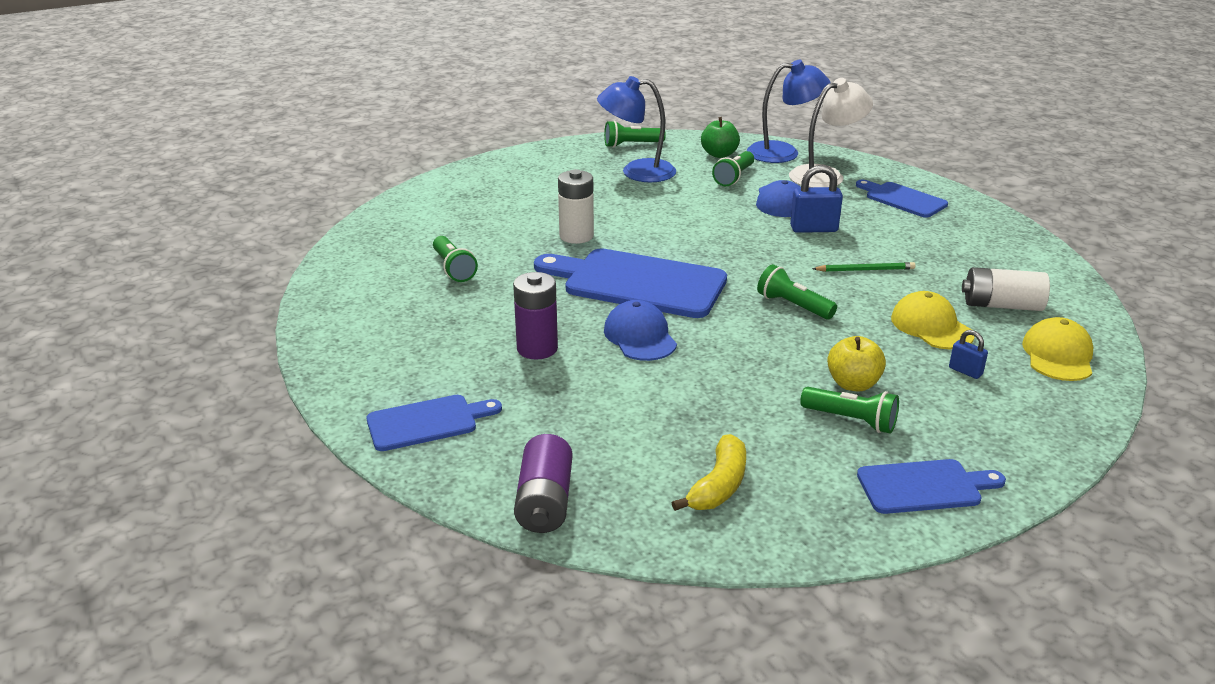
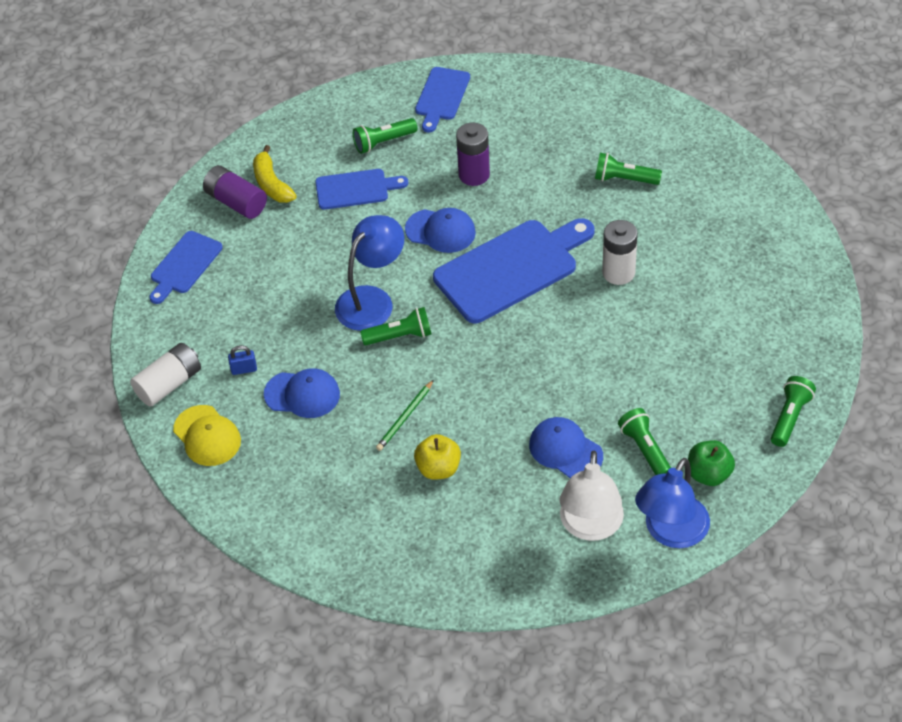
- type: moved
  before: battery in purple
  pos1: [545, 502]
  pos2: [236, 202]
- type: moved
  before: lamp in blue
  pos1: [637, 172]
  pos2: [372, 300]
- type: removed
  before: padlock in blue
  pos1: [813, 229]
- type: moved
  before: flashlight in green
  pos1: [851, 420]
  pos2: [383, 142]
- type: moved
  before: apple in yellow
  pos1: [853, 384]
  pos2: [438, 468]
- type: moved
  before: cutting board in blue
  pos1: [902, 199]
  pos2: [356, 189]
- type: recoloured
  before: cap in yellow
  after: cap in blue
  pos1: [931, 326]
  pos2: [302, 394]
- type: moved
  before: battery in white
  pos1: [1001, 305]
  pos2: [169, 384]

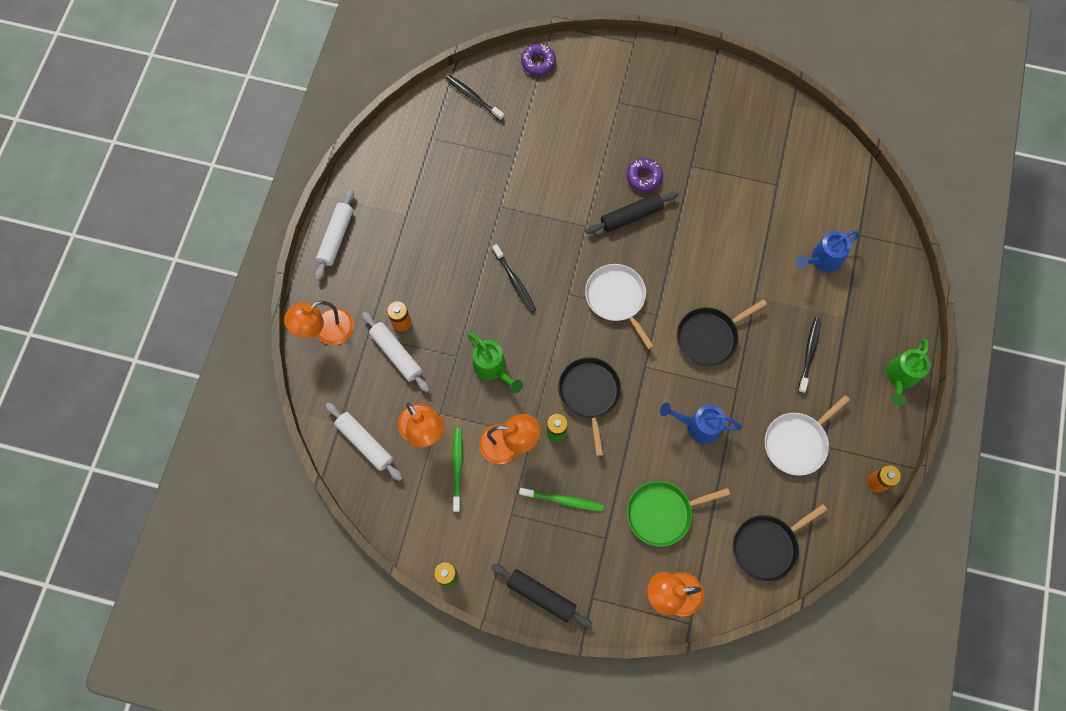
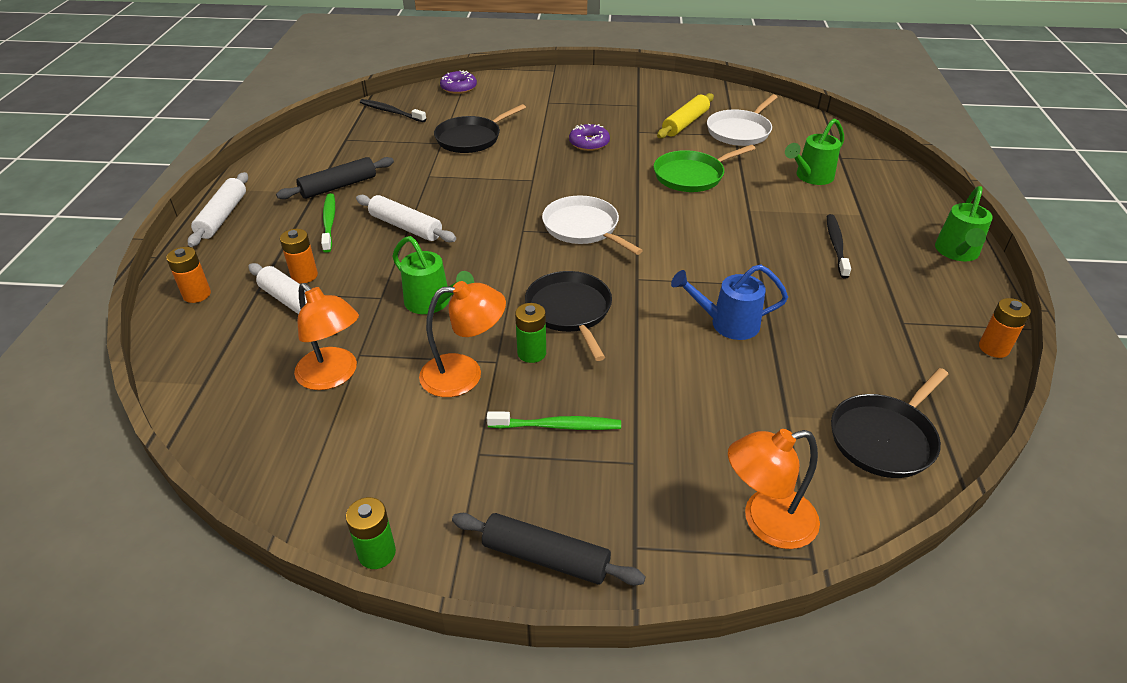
- type: replaced
  before: lamp in orange
  after: battery in orange
  pos1: [326, 331]
  pos2: [197, 294]
- type: moved
  before: rolling pin in white
  pos1: [365, 443]
  pos2: [406, 227]
- type: moved
  before: toothbrush in green
  pos1: [457, 468]
  pos2: [329, 222]
- type: removed
  before: toothbrush in black
  pos1: [515, 281]
- type: moved
  before: rolling pin in black
  pos1: [631, 216]
  pos2: [338, 186]
- type: moved
  before: pan in green
  pos1: [662, 513]
  pos2: [691, 175]
- type: moved
  before: pan in black
  pos1: [709, 337]
  pos2: [471, 138]
- type: moved
  before: pan in white
  pos1: [797, 442]
  pos2: [740, 131]
- type: recoloured
  before: watering can in blue
  after: watering can in green
  pos1: [822, 260]
  pos2: [811, 177]
- type: added
  after: rolling pin in yellow
  pos2: [685, 123]

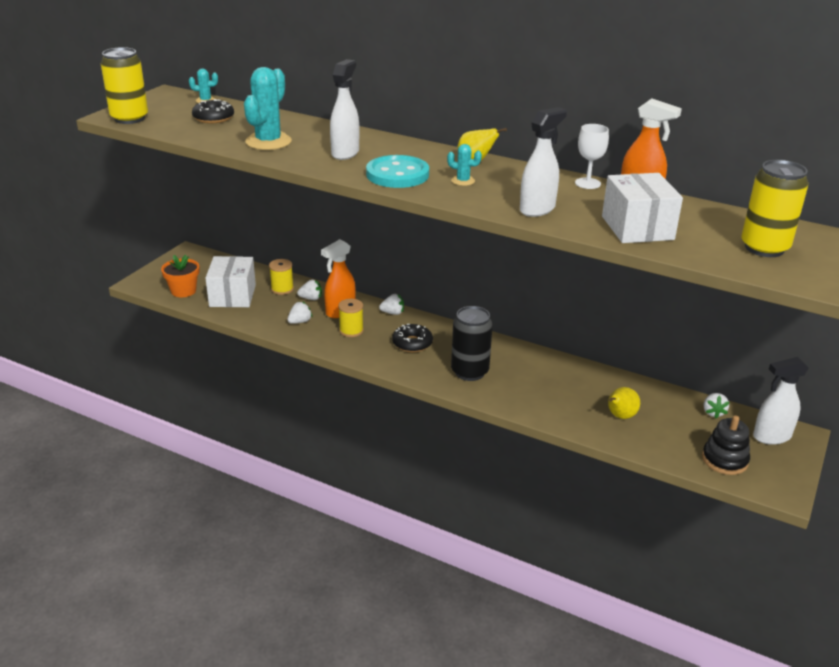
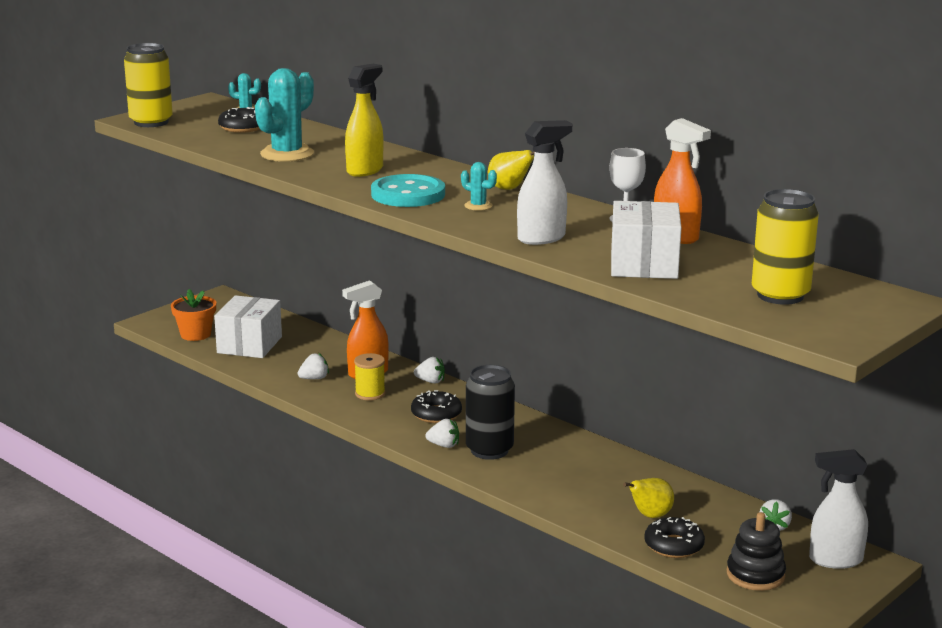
- type: removed
  before: spool in yellow
  pos1: [282, 289]
- type: moved
  before: strawberry in white
  pos1: [311, 298]
  pos2: [444, 445]
- type: recoloured
  before: spray bottle in white
  after: spray bottle in yellow
  pos1: [345, 153]
  pos2: [365, 170]
- type: added
  after: donut in black
  pos2: [674, 546]

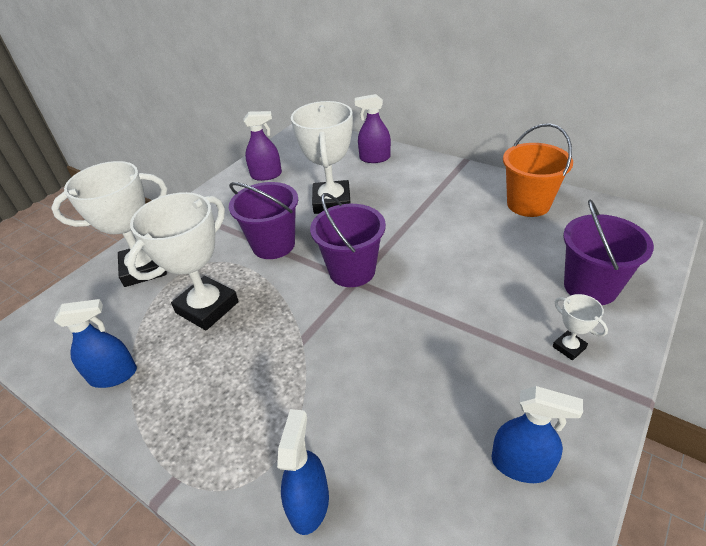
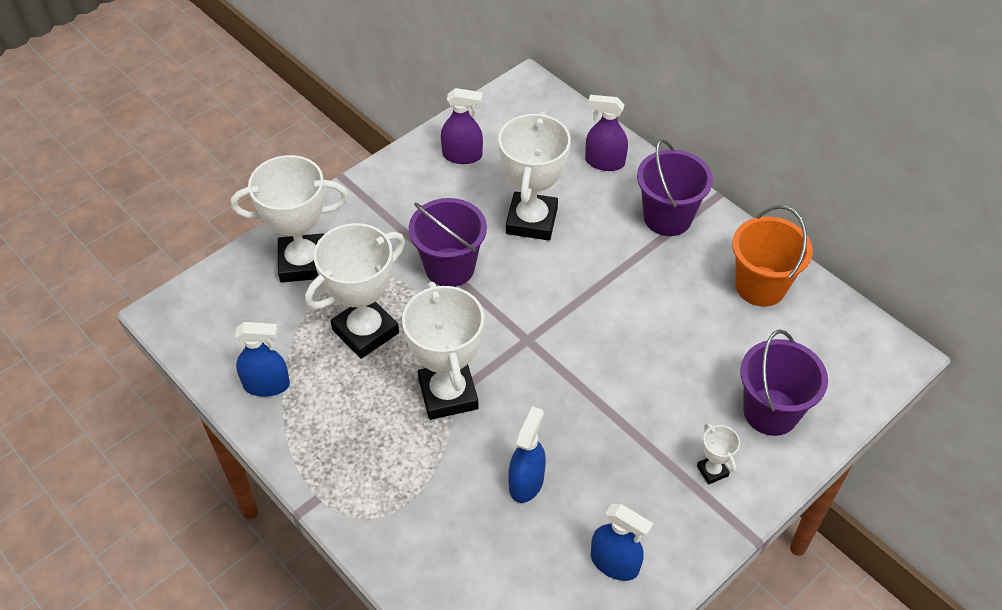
- type: moved
  before: spray bottle in blue
  pos1: [309, 504]
  pos2: [526, 482]
- type: moved
  before: bucket in purple
  pos1: [352, 271]
  pos2: [667, 218]
- type: added
  after: trophy in white
  pos2: [448, 394]

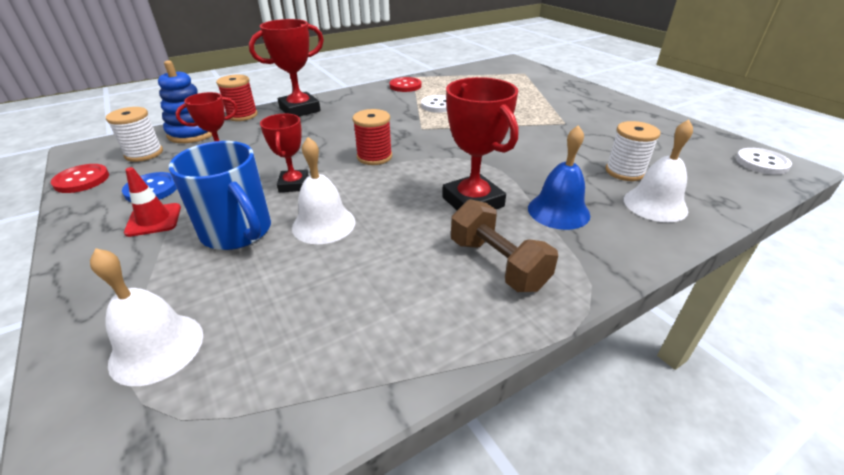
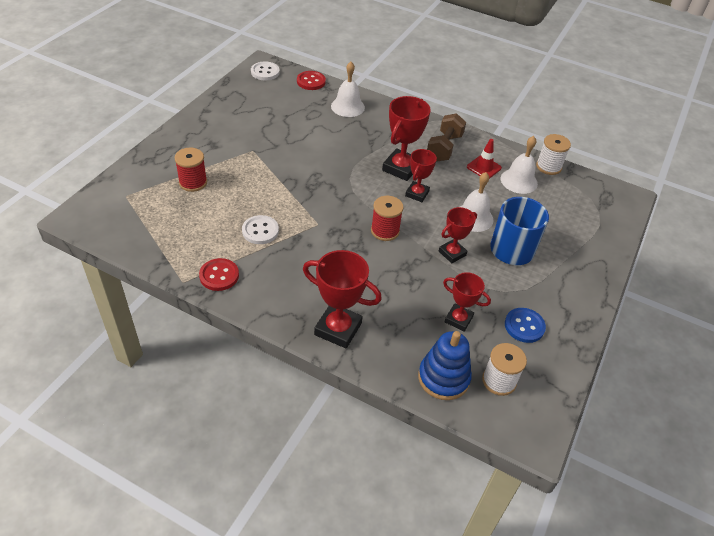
- type: moved
  before: button in red
  pos1: [82, 180]
  pos2: [311, 81]
- type: moved
  before: bell in white
  pos1: [157, 348]
  pos2: [519, 181]
- type: moved
  before: traffic cone in red
  pos1: [154, 220]
  pos2: [484, 167]
- type: moved
  before: spool in red
  pos1: [242, 115]
  pos2: [193, 182]
- type: removed
  before: bell in blue
  pos1: [558, 211]
- type: moved
  before: spool in white
  pos1: [625, 172]
  pos2: [548, 167]
- type: added
  after: trophy in red
  pos2: [417, 194]

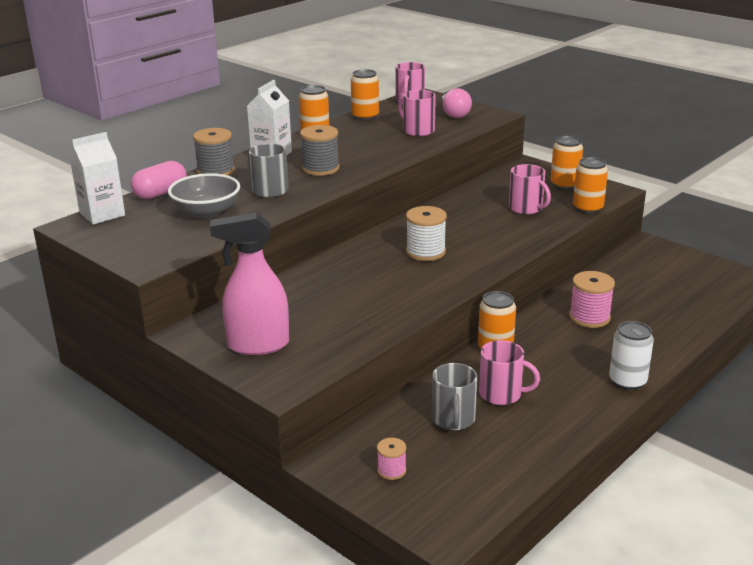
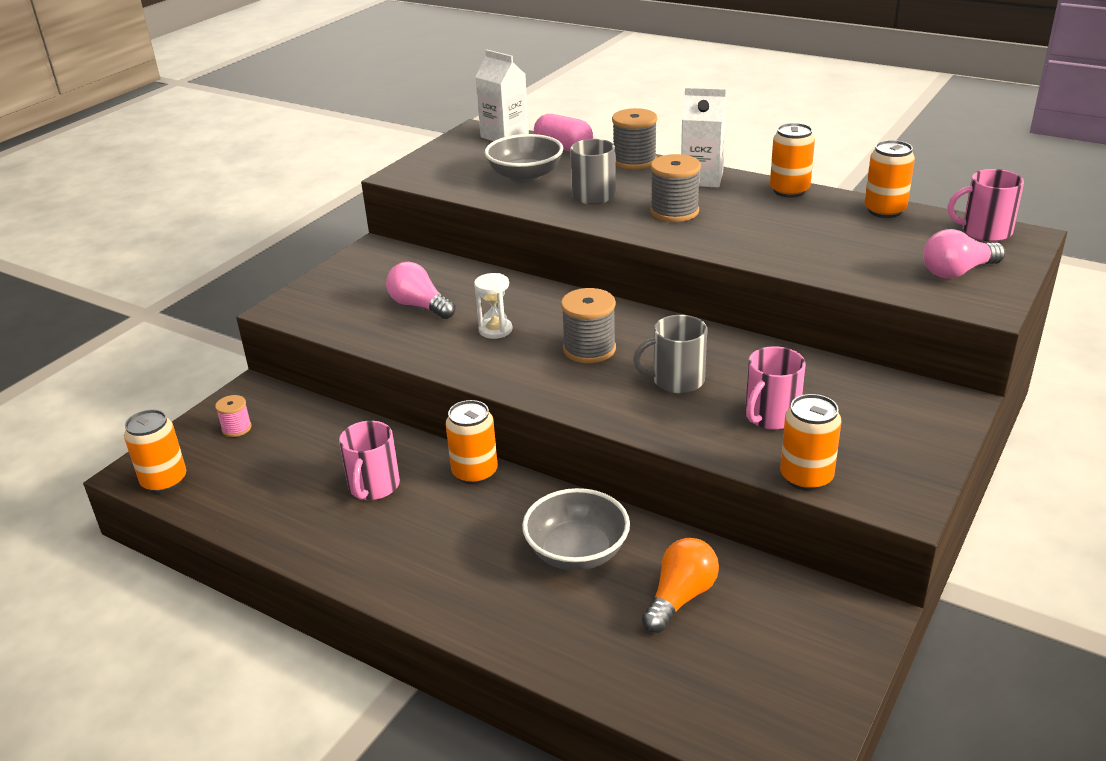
- type: removed
  before: spray bottle in pink
  pos1: [257, 345]
- type: removed
  before: mug in pink
  pos1: [418, 131]
- type: recoloured
  before: spool in white
  after: spool in grey
  pos1: [425, 252]
  pos2: [589, 349]
- type: moved
  before: mug in grey
  pos1: [453, 419]
  pos2: [676, 380]
- type: moved
  before: can in orange
  pos1: [564, 184]
  pos2: [164, 481]
- type: replaced
  before: spool in pink
  after: bowl in grey
  pos1: [589, 317]
  pos2: [577, 552]
- type: removed
  before: can in white
  pos1: [627, 381]
- type: added
  after: light bulb in pink
  pos2: [419, 306]
- type: added
  after: hourglass in white
  pos2: [495, 330]
- type: added
  after: light bulb in orange
  pos2: [680, 597]

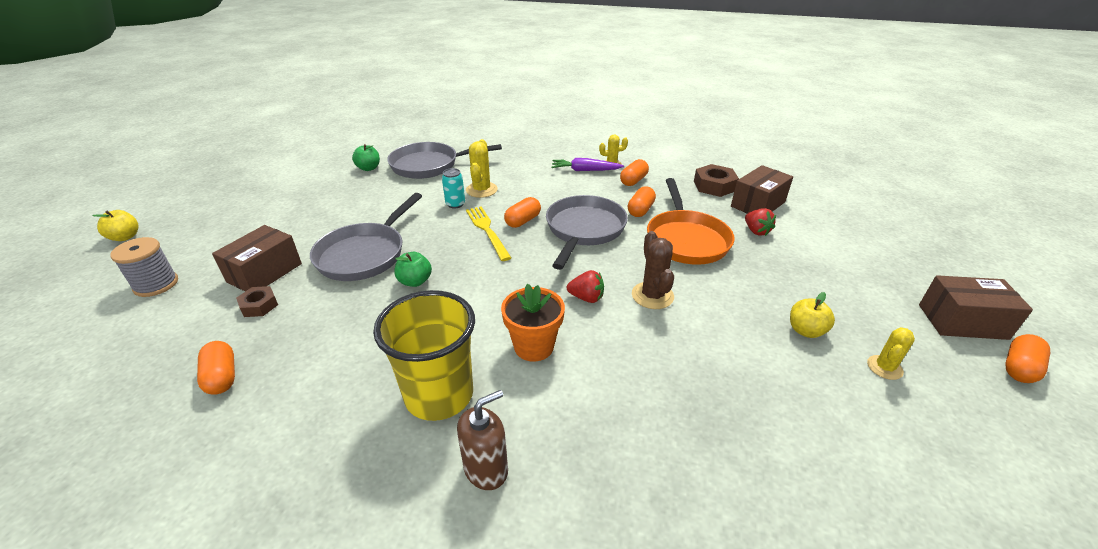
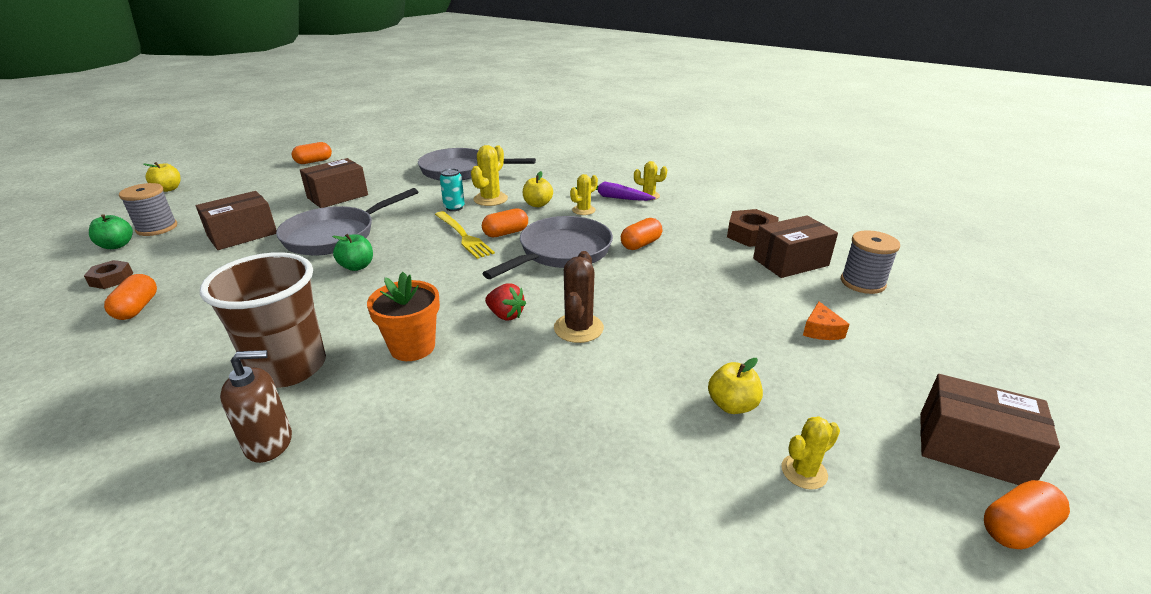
- type: moved
  before: nut in brown
  pos1: [259, 305]
  pos2: [111, 279]
- type: moved
  before: apple in green
  pos1: [368, 168]
  pos2: [117, 245]
- type: recoloured
  before: cup in yellow
  after: cup in brown
  pos1: [439, 395]
  pos2: [288, 367]
- type: turned
  before: fork in yellow
  pos1: [487, 231]
  pos2: [463, 236]
  turn: 150
- type: moved
  before: capsule in orange
  pos1: [633, 181]
  pos2: [314, 161]
- type: removed
  before: pan in orange
  pos1: [686, 239]
- type: removed
  before: strawberry in red
  pos1: [756, 231]
- type: added
  after: box in brown
  pos2: [337, 196]
- type: added
  after: apple in yellow
  pos2: [537, 204]
- type: added
  after: cactus in yellow
  pos2: [583, 210]
- type: added
  after: cheese in orange
  pos2: [821, 330]
- type: added
  after: spool in grey
  pos2: [862, 283]

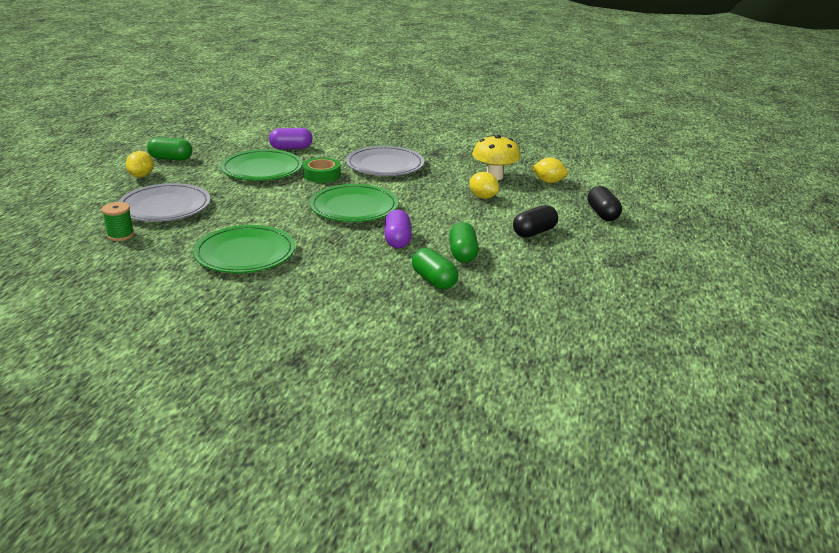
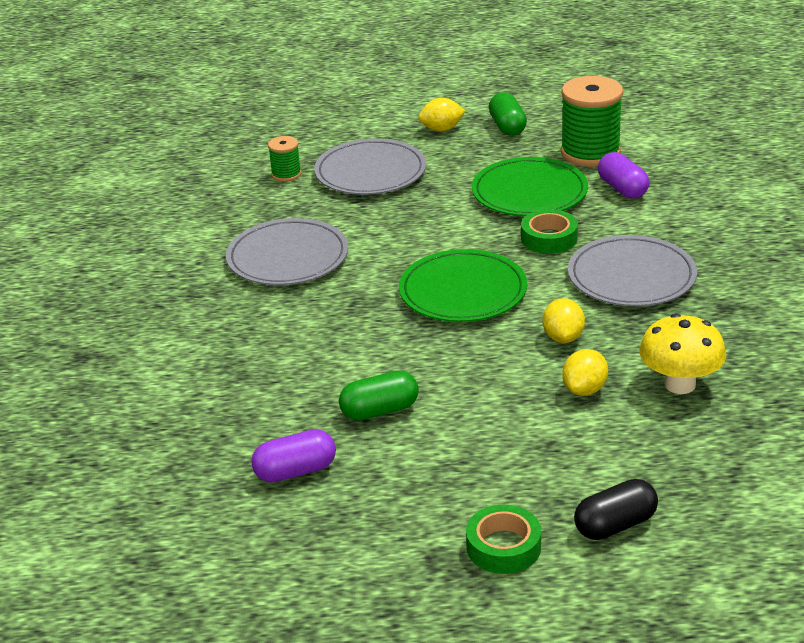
- type: recoloured
  before: plate in green
  after: plate in grey
  pos1: [245, 253]
  pos2: [287, 257]
- type: moved
  before: capsule in purple
  pos1: [397, 240]
  pos2: [295, 471]
- type: removed
  before: capsule in green
  pos1: [434, 280]
- type: removed
  before: capsule in black
  pos1: [534, 232]
- type: moved
  before: lemon in yellow
  pos1: [548, 182]
  pos2: [563, 337]
- type: added
  after: tape in green
  pos2: [503, 547]
- type: added
  after: spool in green
  pos2: [590, 153]

